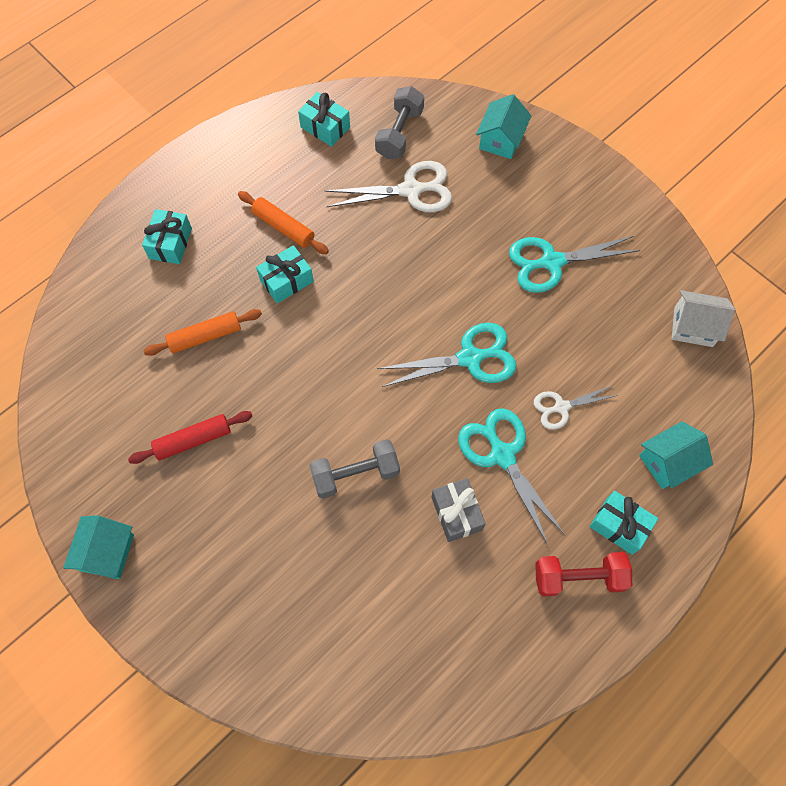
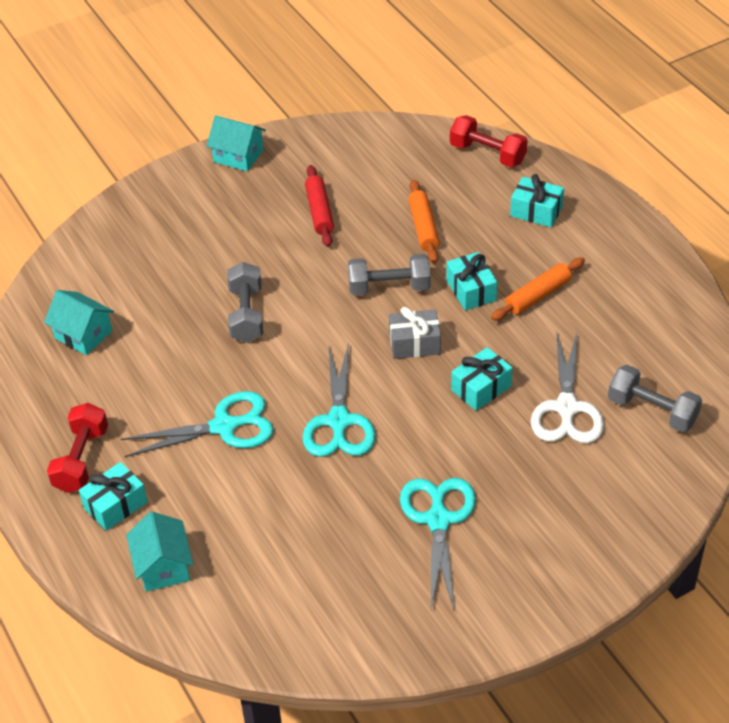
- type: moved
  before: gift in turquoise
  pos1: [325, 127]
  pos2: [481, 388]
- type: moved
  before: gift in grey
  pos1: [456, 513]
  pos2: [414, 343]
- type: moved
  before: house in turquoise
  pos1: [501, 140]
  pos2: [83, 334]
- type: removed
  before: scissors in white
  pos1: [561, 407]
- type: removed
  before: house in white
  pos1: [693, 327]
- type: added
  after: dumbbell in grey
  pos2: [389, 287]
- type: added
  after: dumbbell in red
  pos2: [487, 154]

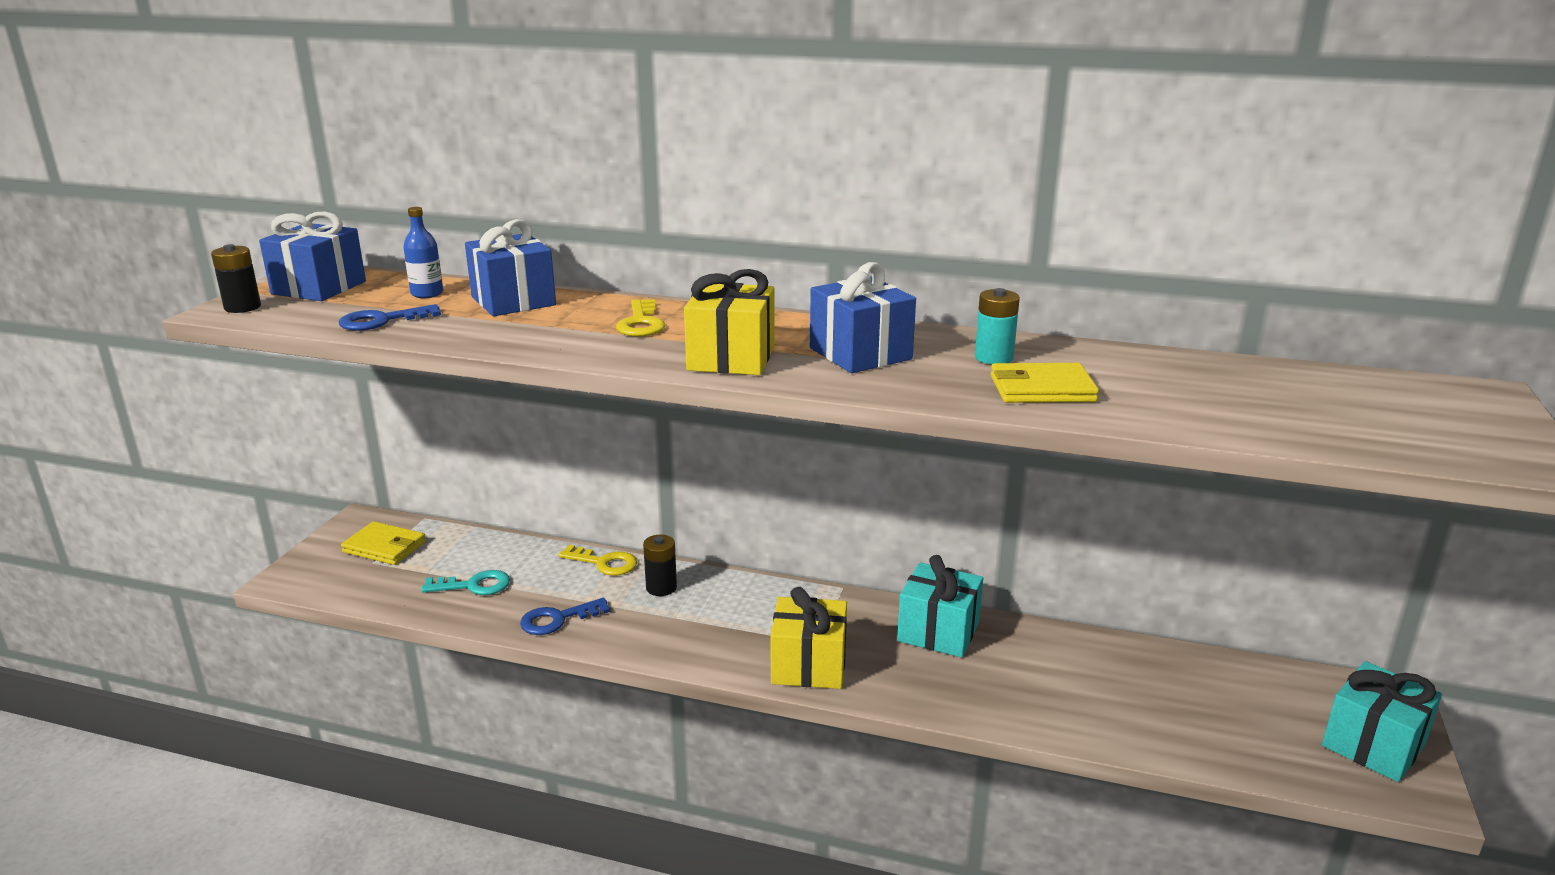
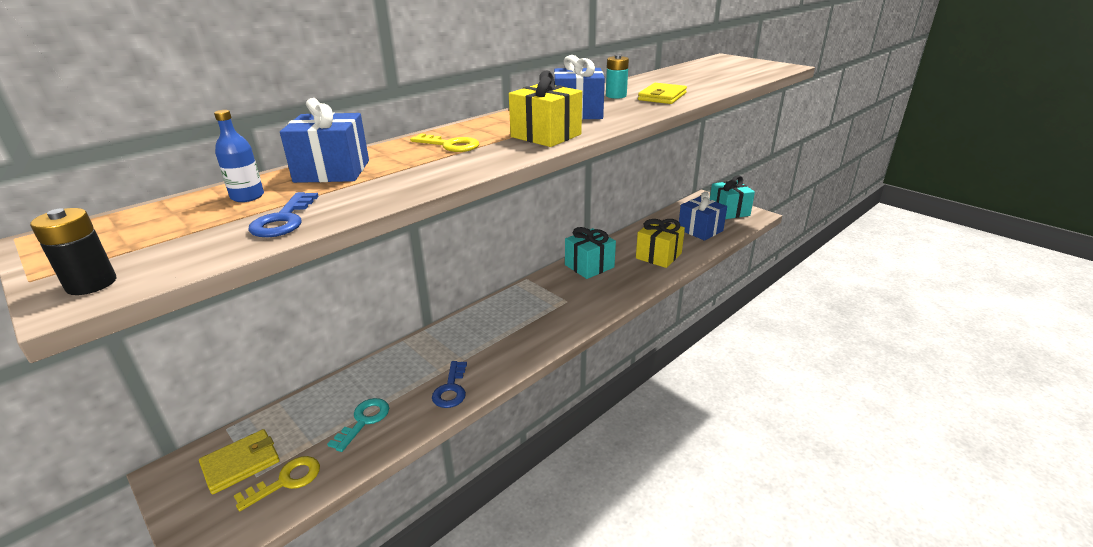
- type: moved
  before: gift in blue
  pos1: [319, 288]
  pos2: [700, 230]
- type: moved
  before: key in yellow
  pos1: [604, 563]
  pos2: [286, 481]
- type: removed
  before: battery in black
  pos1: [661, 587]
- type: moved
  before: gift in yellow
  pos1: [809, 665]
  pos2: [658, 256]

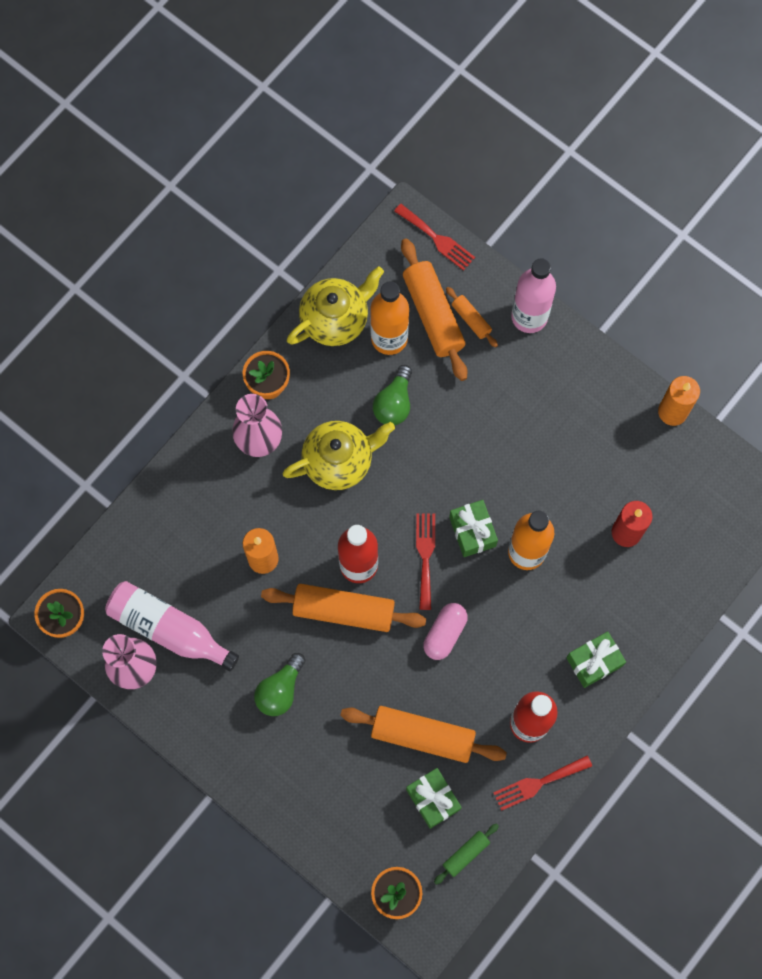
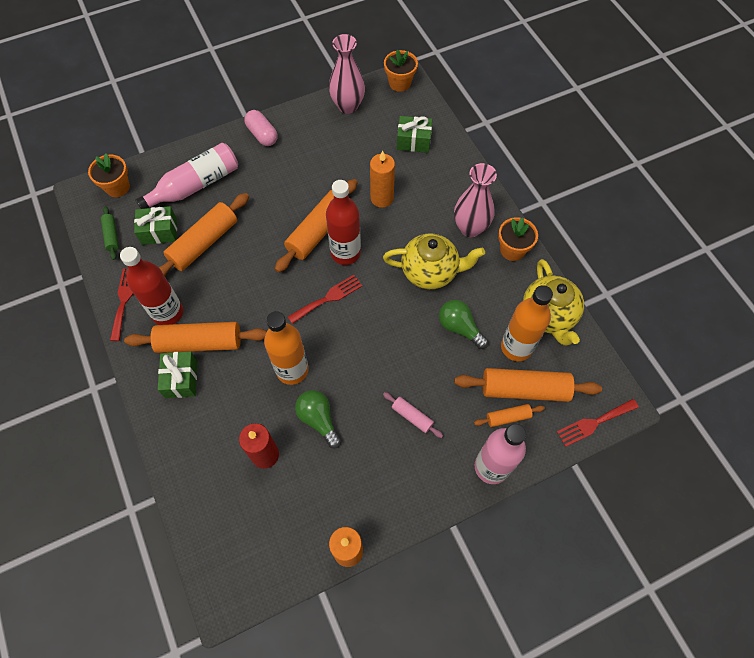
- type: moved
  before: bottle in pink
  pos1: [168, 629]
  pos2: [195, 185]
- type: moved
  before: light bulb in green
  pos1: [280, 690]
  pos2: [318, 419]
- type: turned
  before: teapot in yellow
  pos1: [339, 461]
  pos2: [430, 272]
  turn: -90
- type: turned
  before: fork in red
  pos1: [425, 556]
  pos2: [328, 298]
  turn: -60
- type: moved
  before: capsule in pink
  pos1: [445, 633]
  pos2: [262, 135]
- type: moved
  before: gift in green
  pos1: [472, 531]
  pos2: [413, 141]
- type: added
  after: rolling pin in orange
  pos2: [199, 342]
- type: added
  after: rolling pin in pink
  pos2: [412, 416]

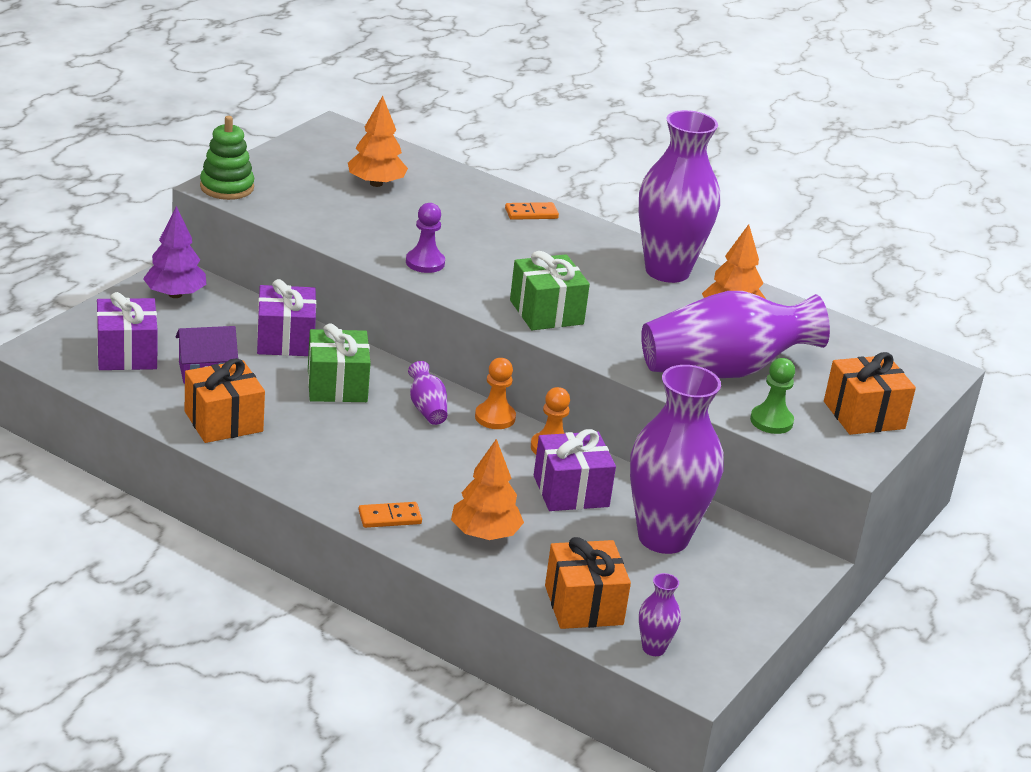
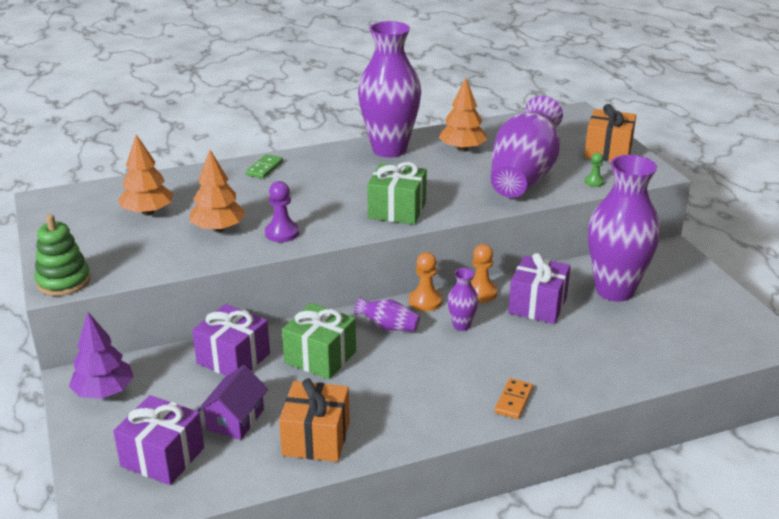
- type: moved
  before: tree in orange
  pos1: [485, 534]
  pos2: [218, 229]
- type: recoloured
  before: domino in orange
  after: domino in green
  pos1: [531, 213]
  pos2: [264, 168]
- type: removed
  before: gift in orange
  pos1: [583, 605]
- type: moved
  before: vase in purple
  pos1: [653, 648]
  pos2: [461, 325]
- type: resized
  before: pawn in green
  pos1: [771, 421]
  pos2: [594, 182]
  scale: 0.62

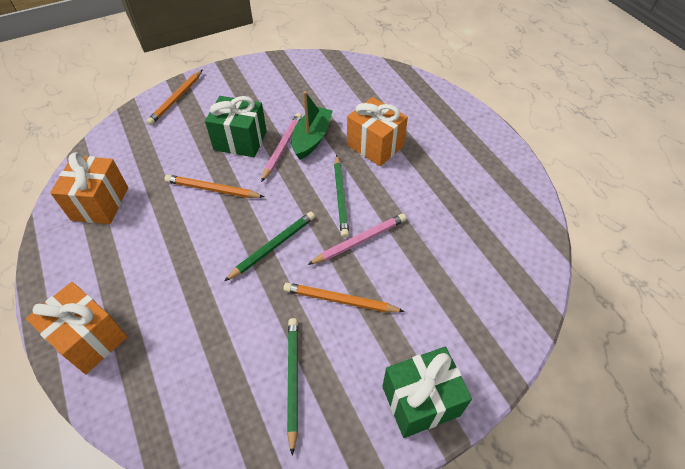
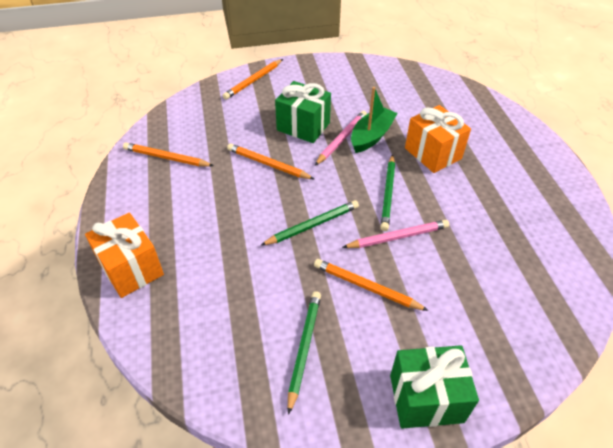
- type: replaced
  before: gift in orange
  after: pencil in orange
  pos1: [100, 203]
  pos2: [166, 157]

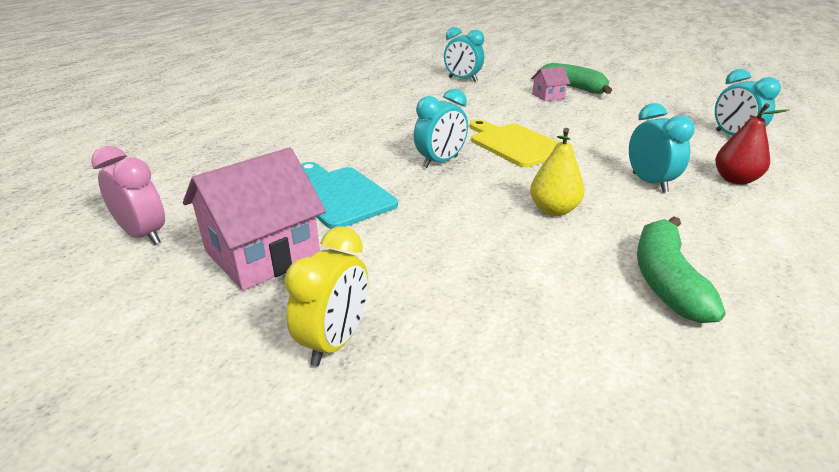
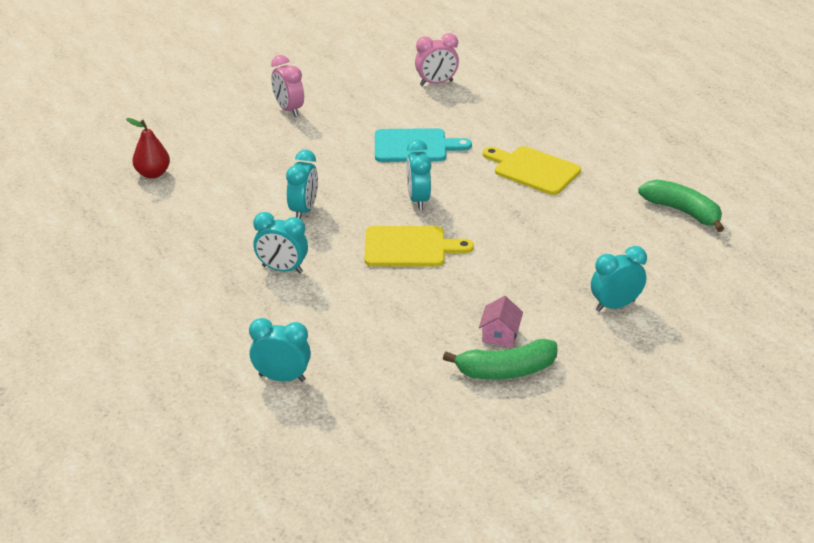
- type: removed
  before: house in pink
  pos1: [262, 254]
- type: recoloured
  before: clock in yellow
  after: clock in pink
  pos1: [335, 342]
  pos2: [288, 110]
- type: replaced
  before: pear in yellow
  after: clock in turquoise
  pos1: [553, 210]
  pos2: [304, 210]
- type: moved
  before: banana in green
  pos1: [666, 280]
  pos2: [682, 212]
- type: moved
  before: pear in red
  pos1: [735, 180]
  pos2: [153, 174]
- type: added
  after: cutting board in yellow
  pos2: [533, 170]

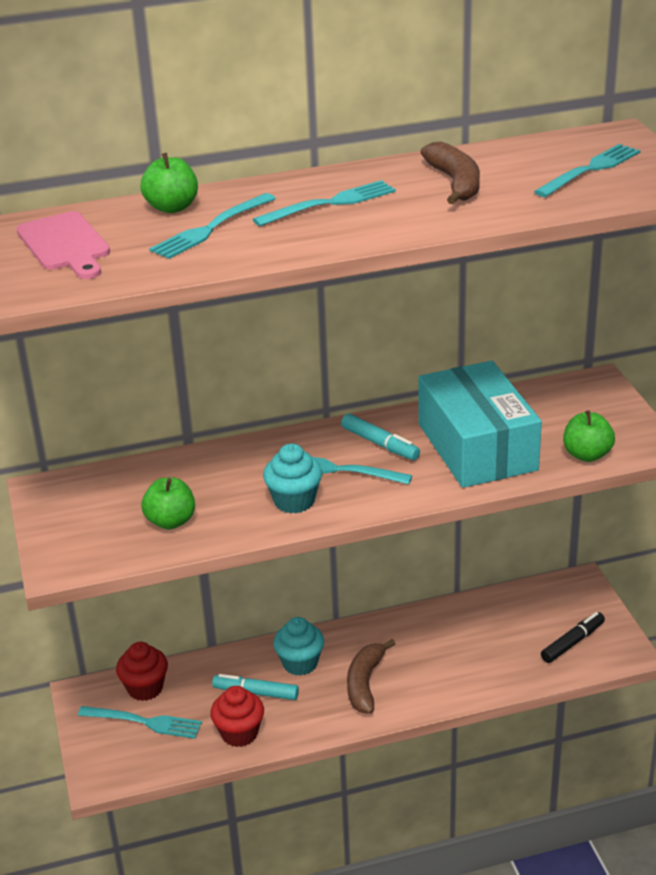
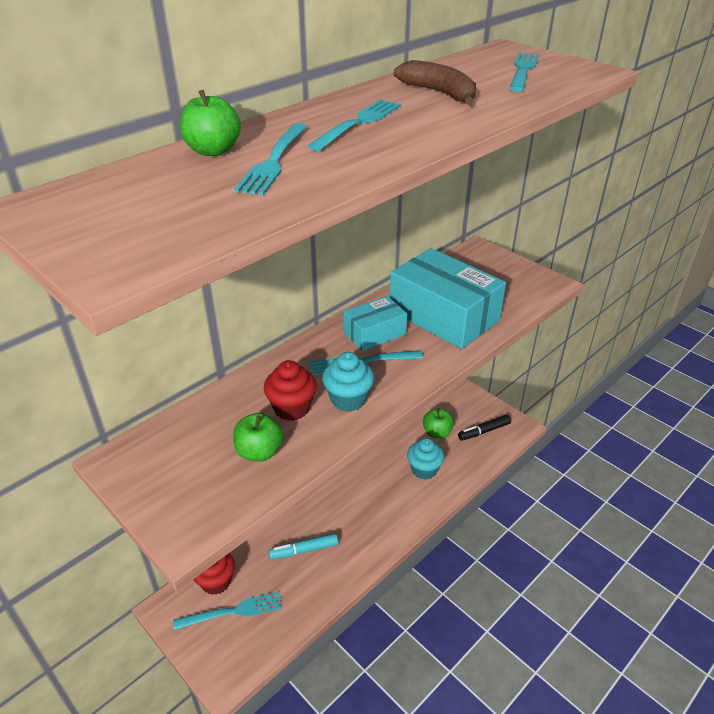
- type: removed
  before: cutting board in pink
  pos1: [65, 245]
- type: moved
  before: cupcake in red
  pos1: [239, 733]
  pos2: [292, 408]
- type: moved
  before: cupcake in turquoise
  pos1: [300, 663]
  pos2: [424, 470]
- type: replaced
  before: marker in turquoise
  after: box in turquoise
  pos1: [380, 444]
  pos2: [374, 333]
- type: removed
  before: banana in brown
  pos1: [365, 683]
- type: turned
  before: marker in black
  pos1: [572, 642]
  pos2: [484, 431]
  turn: -135
- type: moved
  before: apple in green
  pos1: [587, 455]
  pos2: [437, 433]

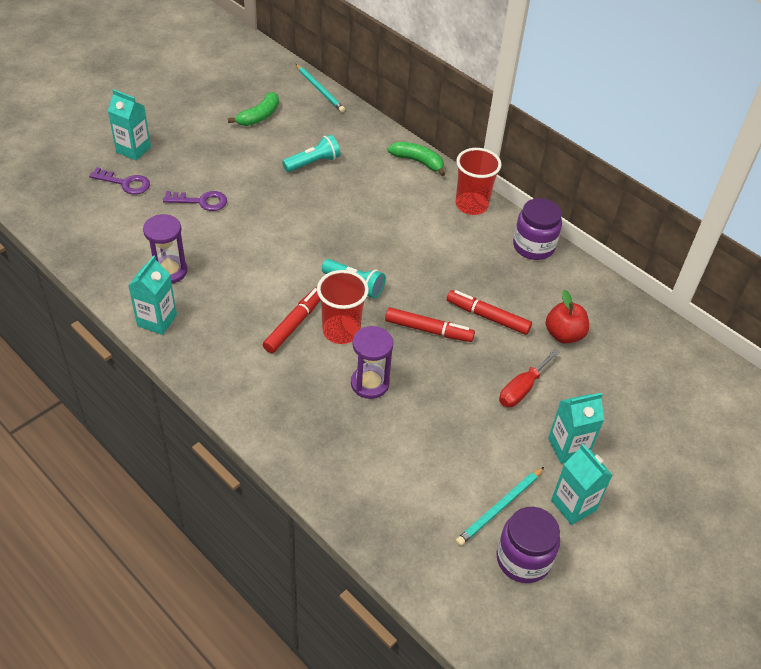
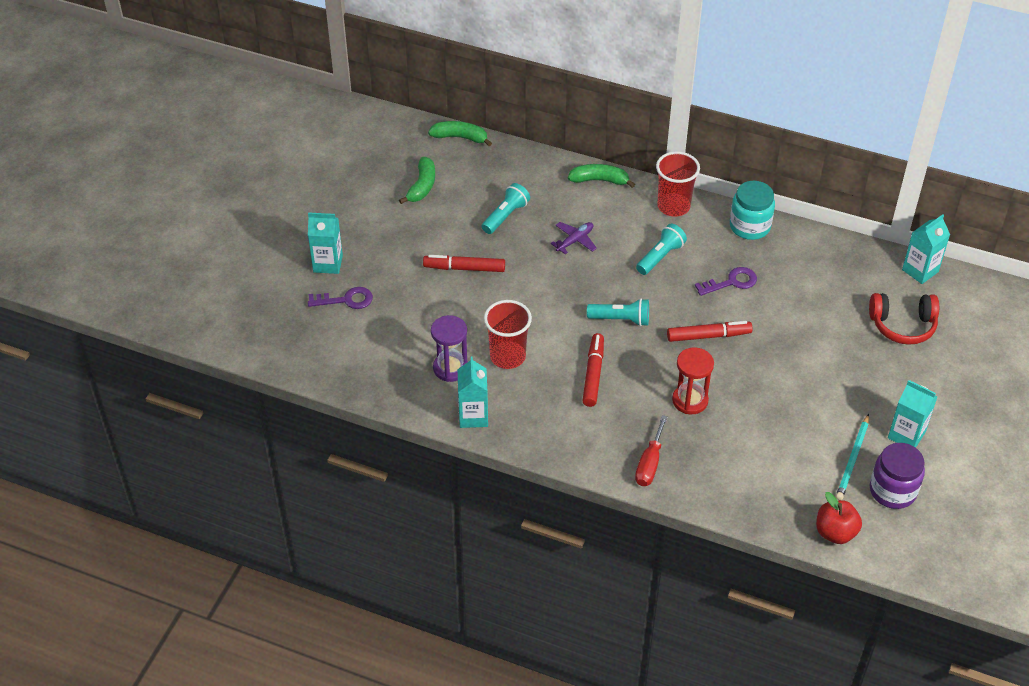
- type: moved
  before: key in purple
  pos1: [201, 201]
  pos2: [731, 282]
- type: replaced
  before: pencil in turquoise
  after: banana in green
  pos1: [320, 90]
  pos2: [460, 137]
- type: moved
  before: cup in red
  pos1: [341, 331]
  pos2: [507, 356]
- type: recoloured
  before: hourglass in purple
  after: hourglass in red
  pos1: [370, 383]
  pos2: [690, 400]
- type: moved
  before: marker in red
  pos1: [487, 317]
  pos2: [464, 268]
- type: moved
  before: screwdriver in red
  pos1: [522, 389]
  pos2: [649, 463]
- type: recoloured
  before: jar in purple
  after: jar in turquoise
  pos1: [533, 246]
  pos2: [749, 226]
- type: moved
  before: apple in red
  pos1: [564, 335]
  pos2: [835, 532]
- type: moved
  before: carton in turquoise
  pos1: [568, 447]
  pos2: [920, 271]
- type: added
  after: plane in purple
  pos2: [575, 240]
- type: added
  after: flashlight in turquoise
  pos2: [660, 257]
- type: added
  after: headphones in red
  pos2: [902, 325]

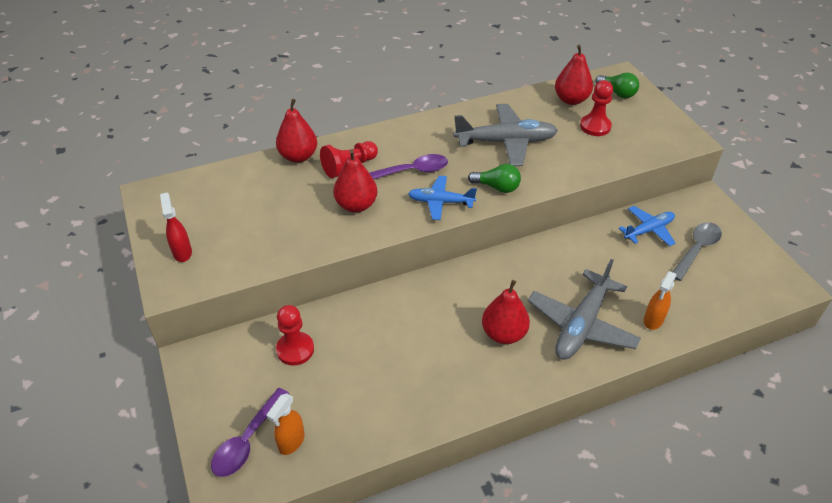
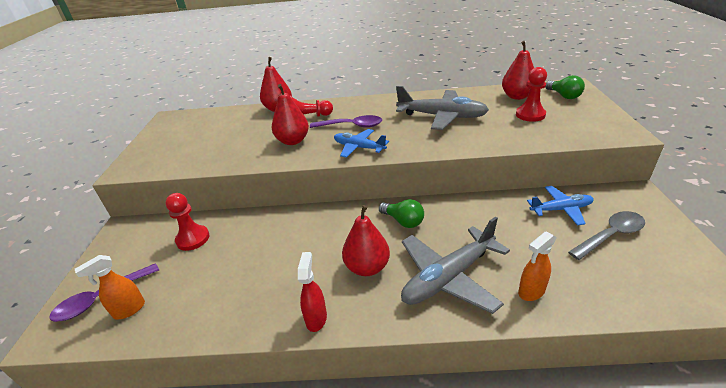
- type: moved
  before: spray bottle in red
  pos1: [182, 252]
  pos2: [316, 318]
- type: moved
  before: light bulb in green
  pos1: [497, 187]
  pos2: [403, 221]

